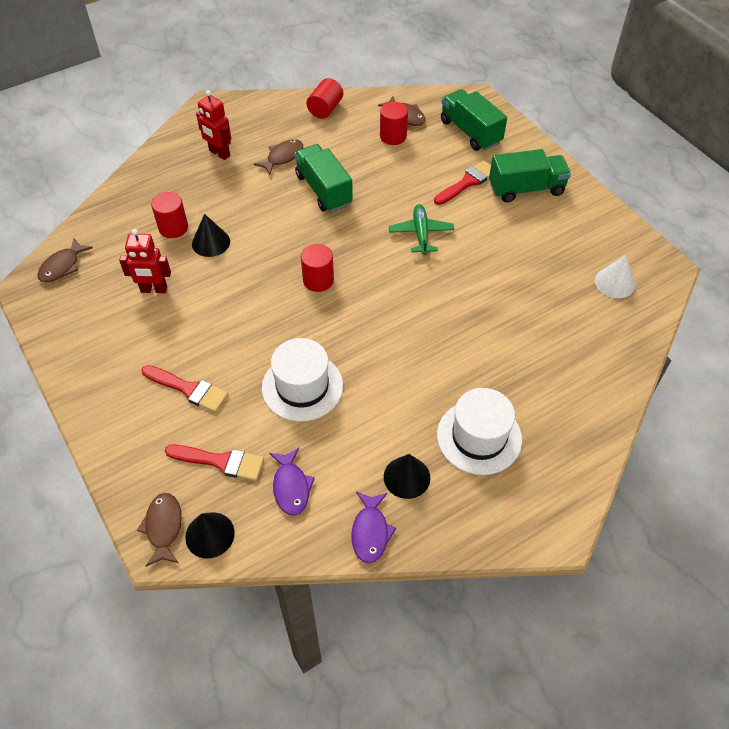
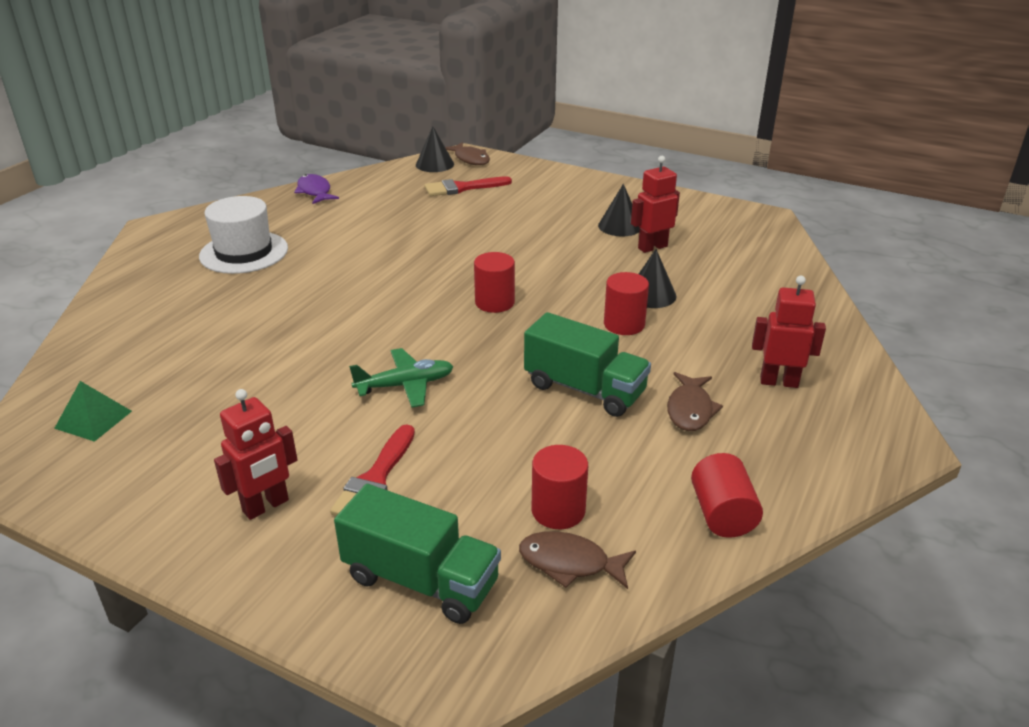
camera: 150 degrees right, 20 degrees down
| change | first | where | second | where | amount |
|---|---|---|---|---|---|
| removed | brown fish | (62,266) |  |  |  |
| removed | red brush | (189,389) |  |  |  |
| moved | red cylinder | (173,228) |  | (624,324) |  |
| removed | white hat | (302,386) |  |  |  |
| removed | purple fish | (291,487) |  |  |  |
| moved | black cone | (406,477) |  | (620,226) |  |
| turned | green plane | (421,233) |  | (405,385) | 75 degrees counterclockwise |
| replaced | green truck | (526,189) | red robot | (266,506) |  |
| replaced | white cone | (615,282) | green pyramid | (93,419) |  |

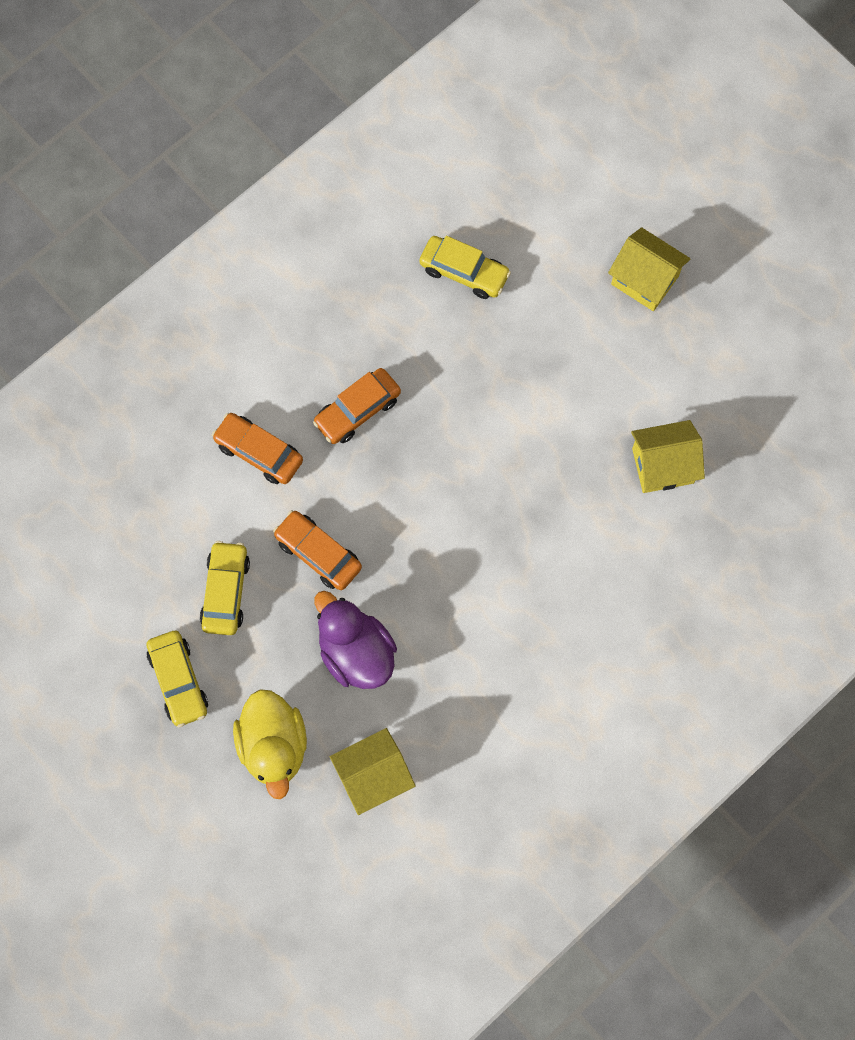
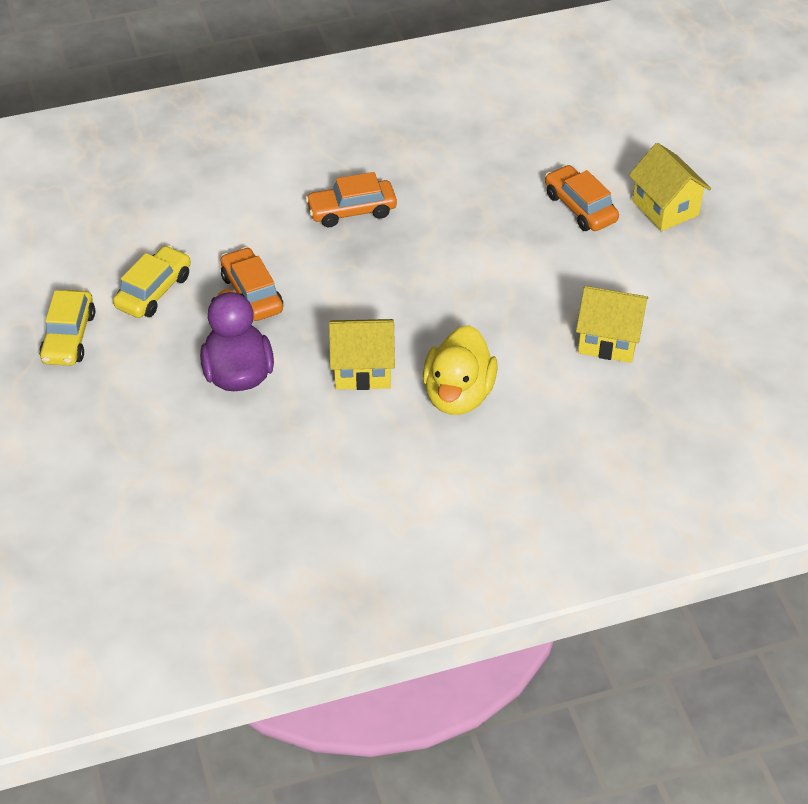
camera: 25 degrees right, 25 degrees down
| change | first | where | second | where | amount |
|---|---|---|---|---|---|
| moved | orange car | (259,452) |  | (580,207) |  |
| moved | yellow duck | (273,746) |  | (458,395) |  |
| moved | yellow house | (373,776) |  | (362,370) |  |
| removed | yellow car | (464,272) |  |  |  |

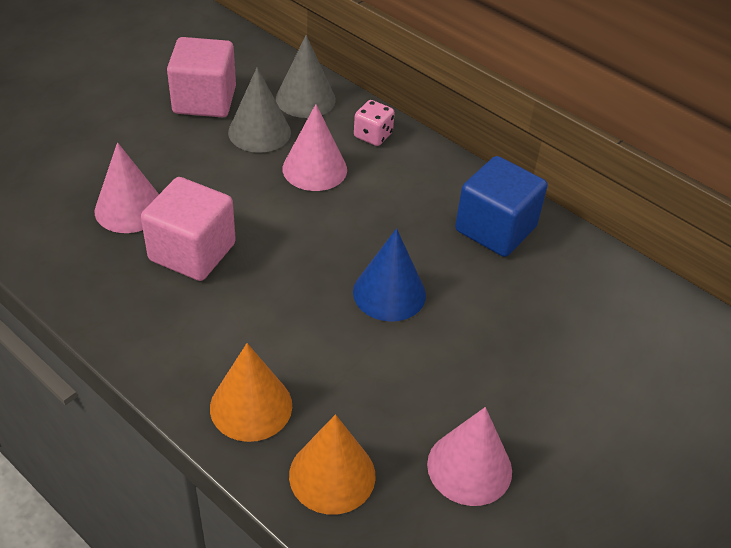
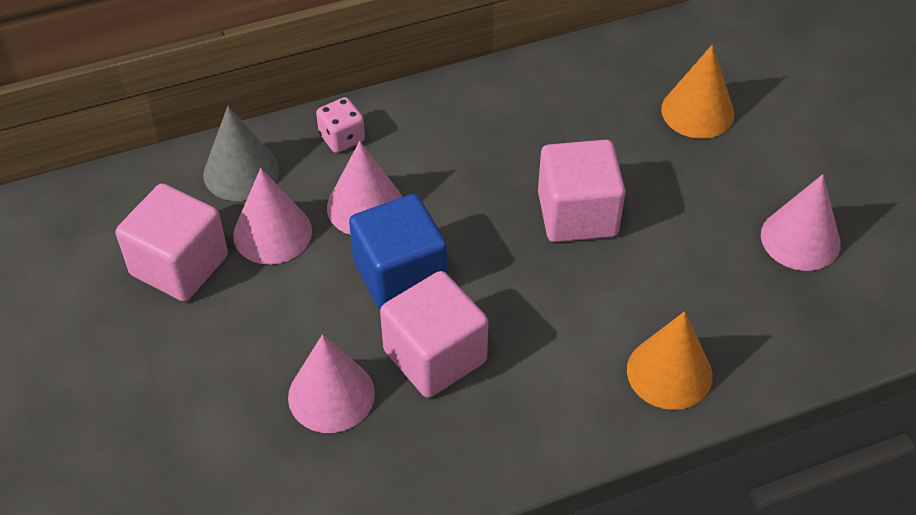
camera: 60 degrees left, 5 degrees up
| change | first | where | second | where | amount |
|---|---|---|---|---|---|
| recoloured | grey cone | (259,132) | pink cone | (272,233) |  |
| moved | orange cone | (332,475) |  | (697,111) |  |
| replaced | blue cone | (389,293) | pink cube | (577,214) |  |
| moved | blue cube | (495,229) |  | (400,275) |  |

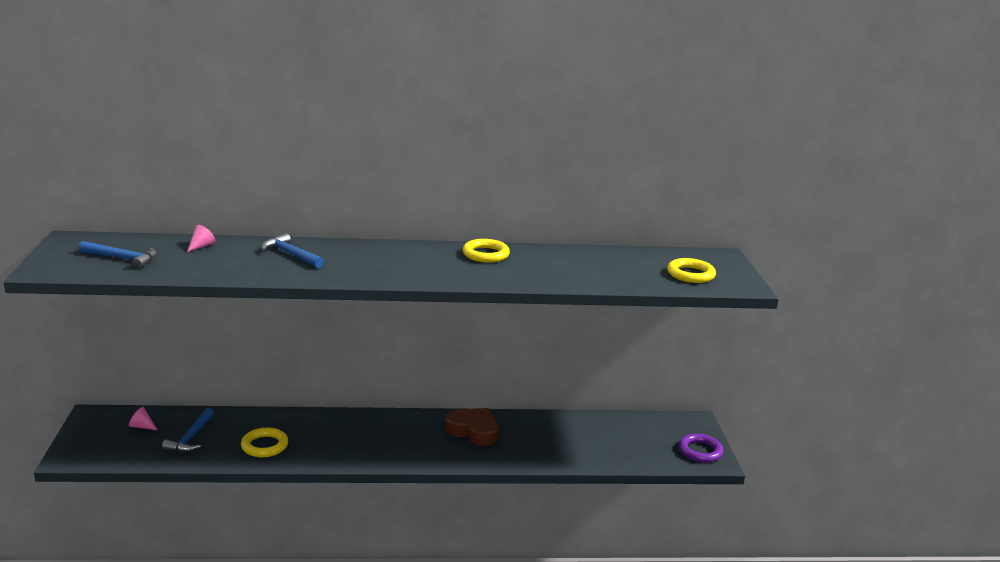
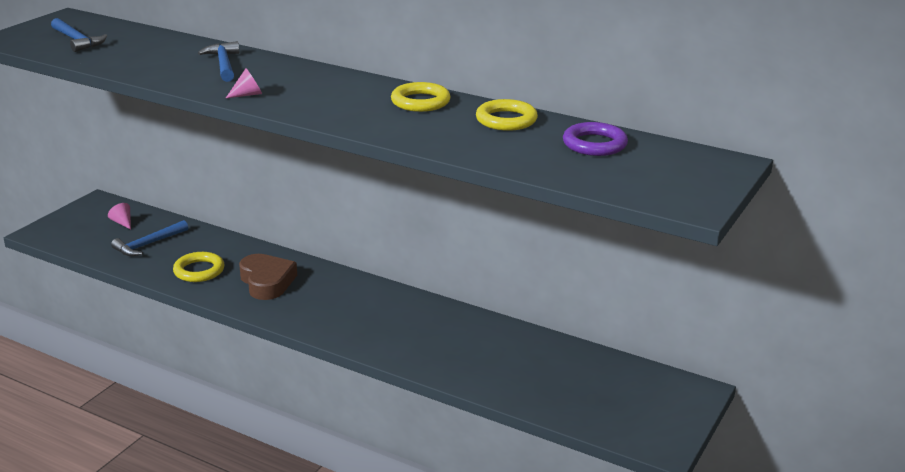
camera: 35 degrees right, 5 degrees up
| change | first | where | second | where | amount |
|---|---|---|---|---|---|
| moved | pink cone | (201,246) |  | (247,94) |  |
| moved | brown heart | (473,431) |  | (267,282) |  |
| moved | yellow ring | (690,274) |  | (506,120) |  |
| moved | purple ring | (700,451) |  | (594,144) |  |

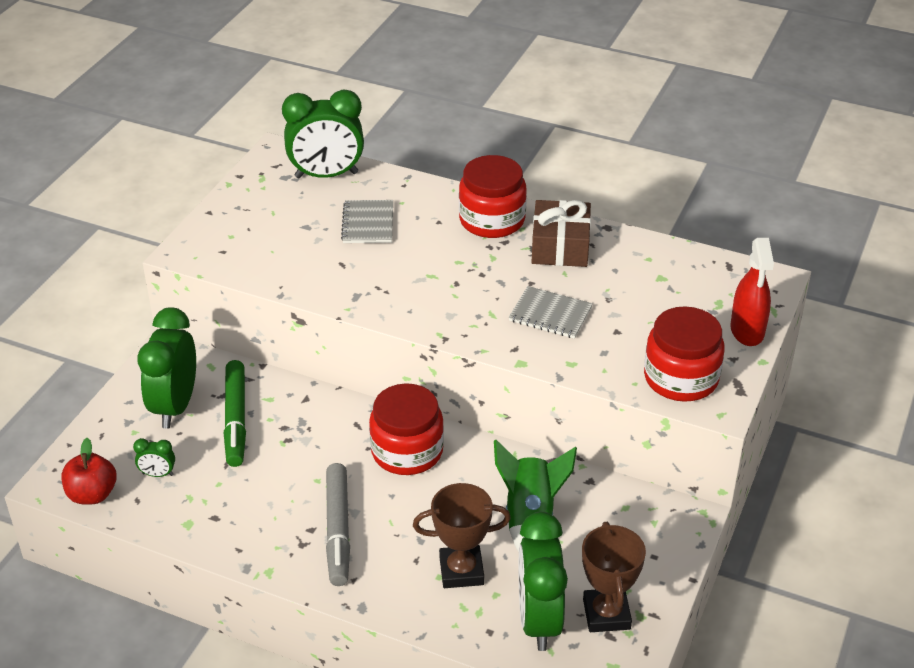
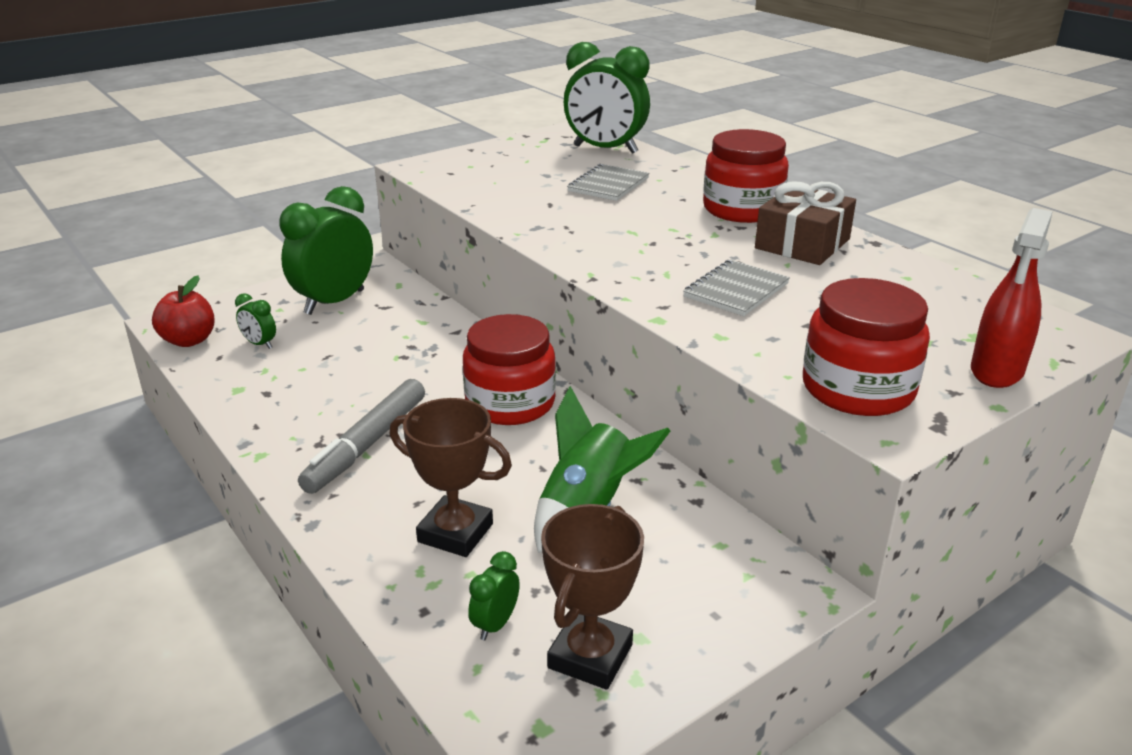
camera: 30 degrees right, 10 degrees down
| change | first | where | second | where | amount |
|---|---|---|---|---|---|
| removed | green marker | (236,419) |  |  |  |
| turned | grey notebook | (550,314) |  | (736,290) | 75 degrees clockwise |
| resized | green clock | (538,620) |  | (495,624) | x0.43 |

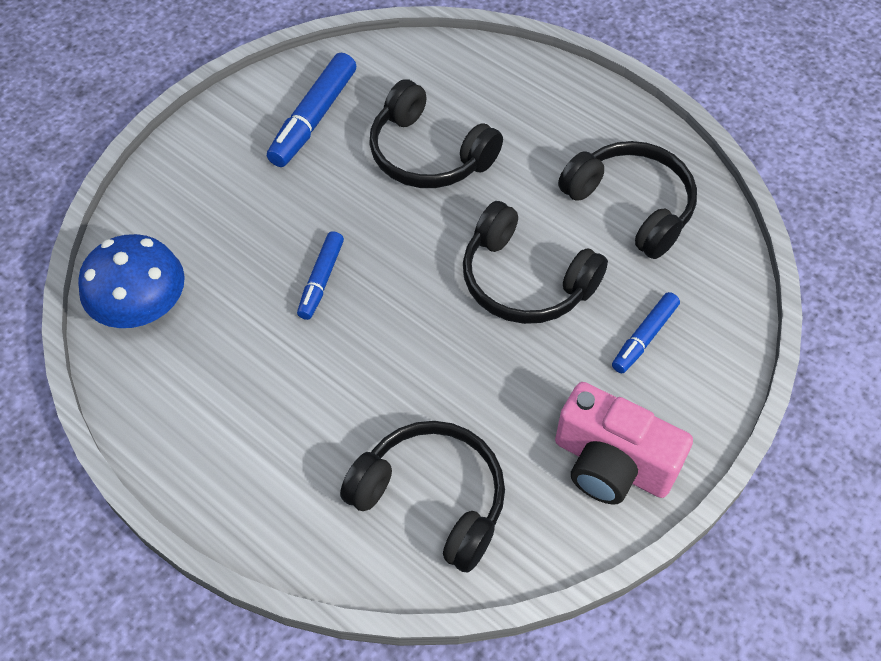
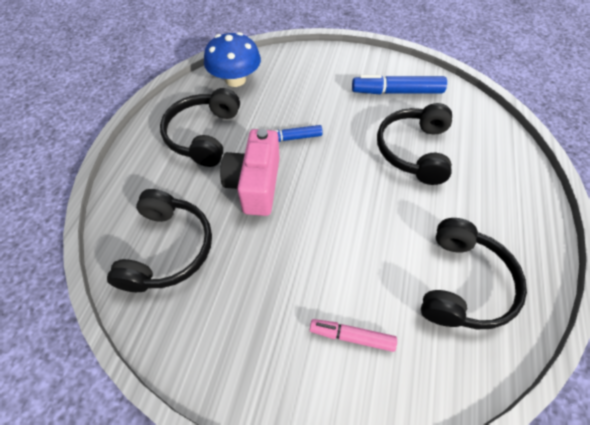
camera: 65 degrees right, 0 degrees up
| change | first | where | second | where | amount |
|---|---|---|---|---|---|
| moved | black headphones | (524,281) |  | (203,135) |  |
| moved | pink camera | (612,463) |  | (255,185) |  |
| recoloured | blue marker | (644,337) | pink marker | (351,336) |  |

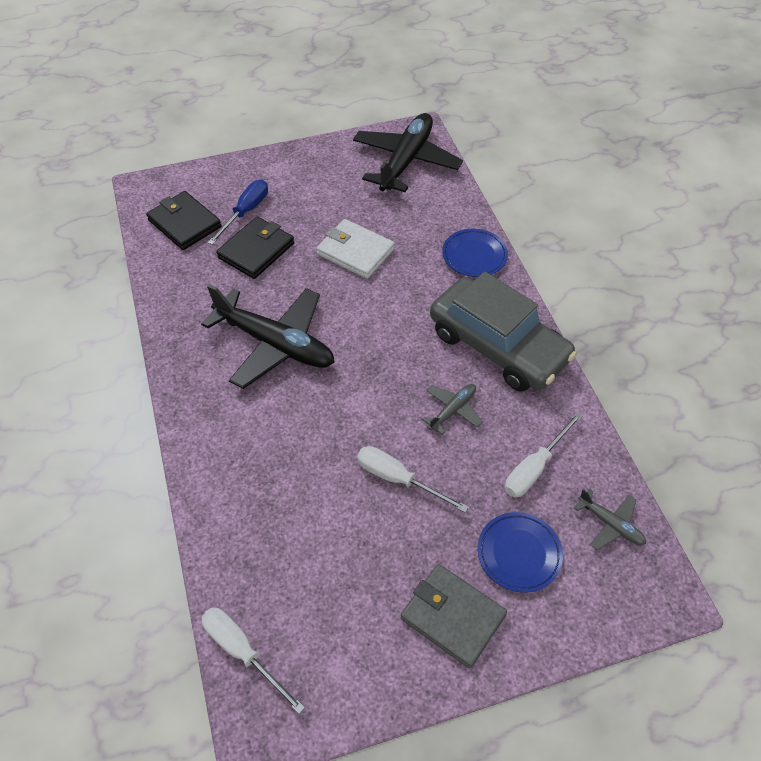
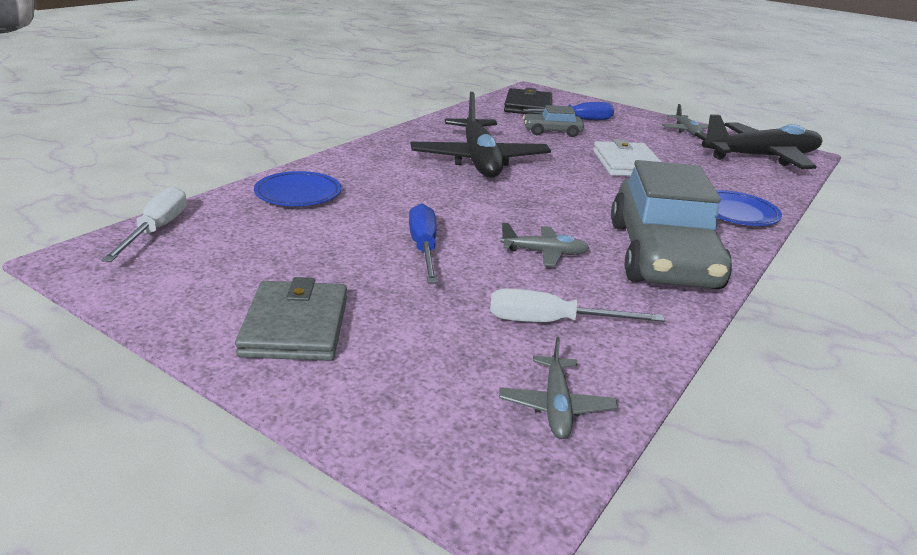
camera: 50 degrees right, 25 degrees down
| change | first | where | second | where | amount |
|---|---|---|---|---|---|
| replaced | black wallet | (256,250) | grey car | (552,132) |  |
| recoloured | white screwdriver | (398,479) | blue screwdriver | (424,248) |  |
| moved | blue plate | (519,553) |  | (298,194) |  |
| added |  |  | grey plane | (686,131) |  |

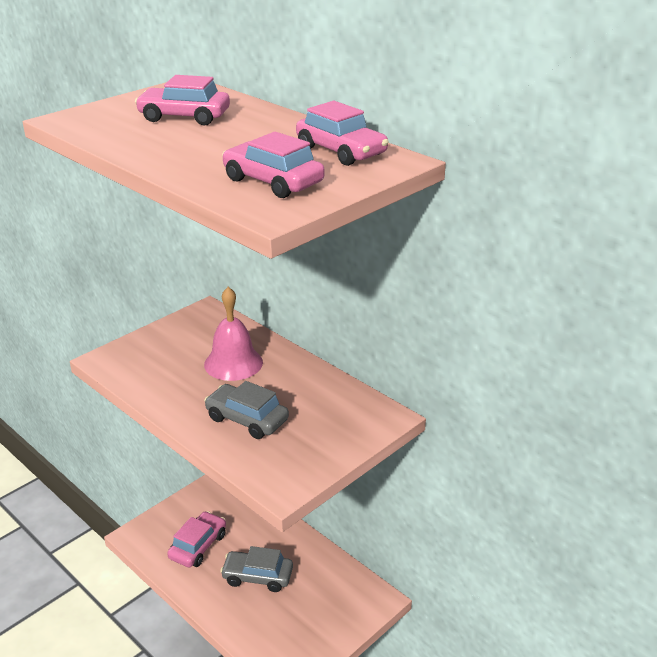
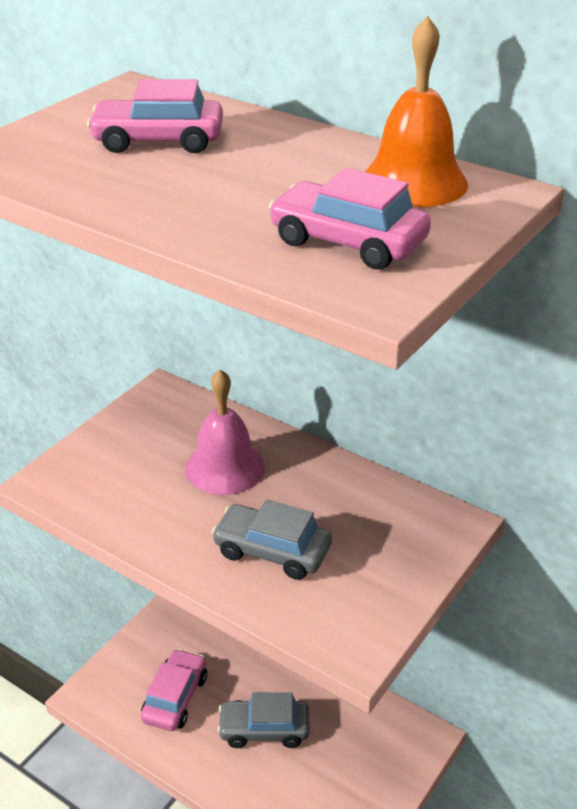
camera: 10 degrees left, 5 degrees up
| change | first | where | second | where | amount |
|---|---|---|---|---|---|
| replaced | pink car | (341,151) | orange bell | (414,182) |  |

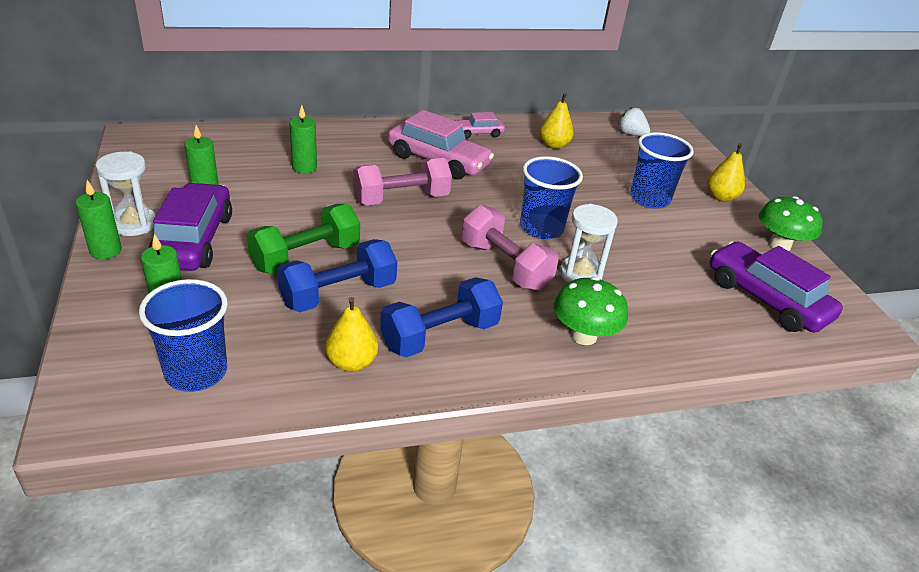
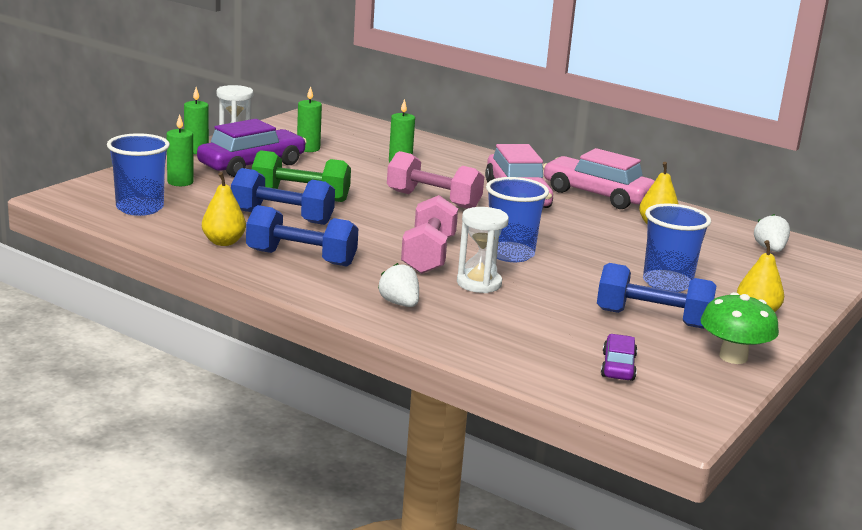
camera: 50 degrees right, 15 degrees down
| change | first | where | second | where | amount |
|---|---|---|---|---|---|
| resized | pink car | (478,133) |  | (597,195) | x1.93 |
| replaced | green mushroom | (583,336) | white strawberry | (399,304) |  |
| resized | purple car | (766,299) |  | (618,366) | x0.52 |
| added |  |  | blue dumbbell | (652,319) |  |

